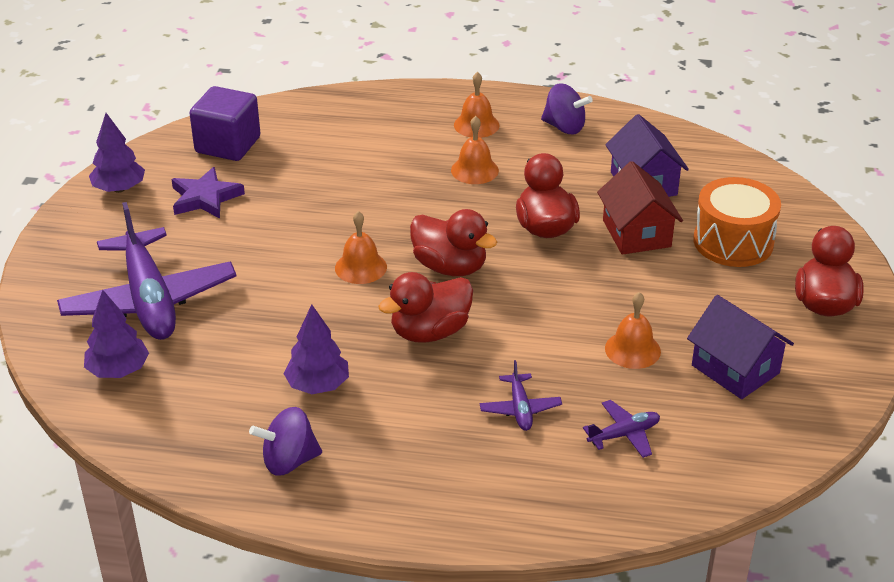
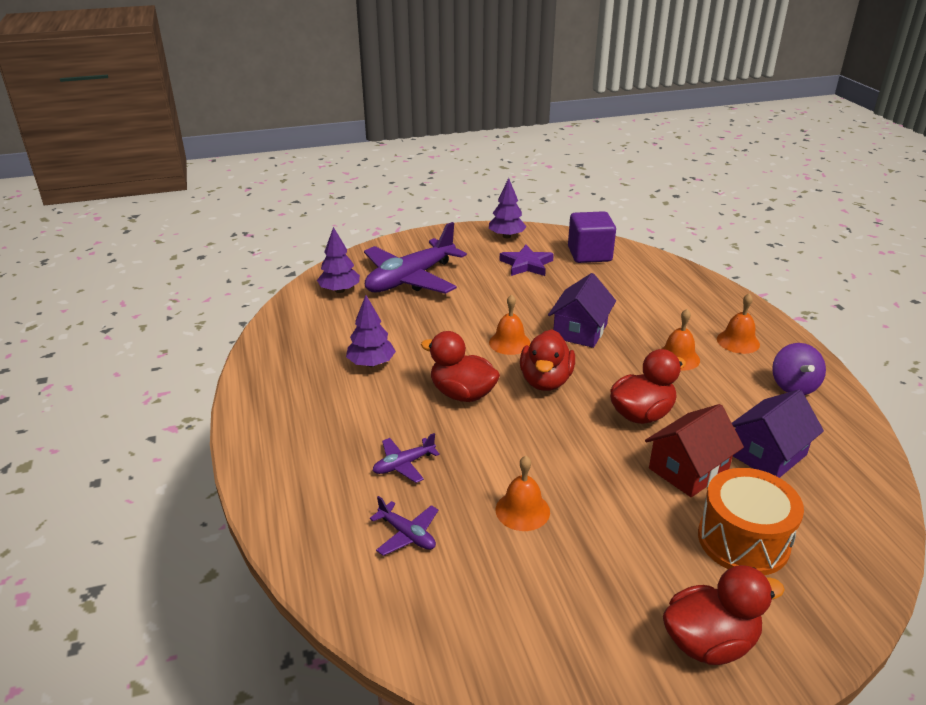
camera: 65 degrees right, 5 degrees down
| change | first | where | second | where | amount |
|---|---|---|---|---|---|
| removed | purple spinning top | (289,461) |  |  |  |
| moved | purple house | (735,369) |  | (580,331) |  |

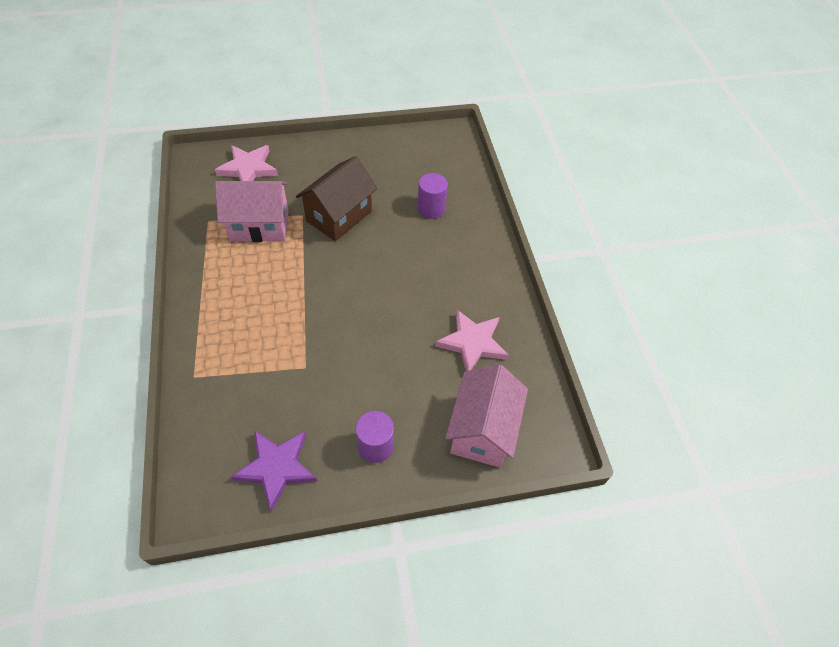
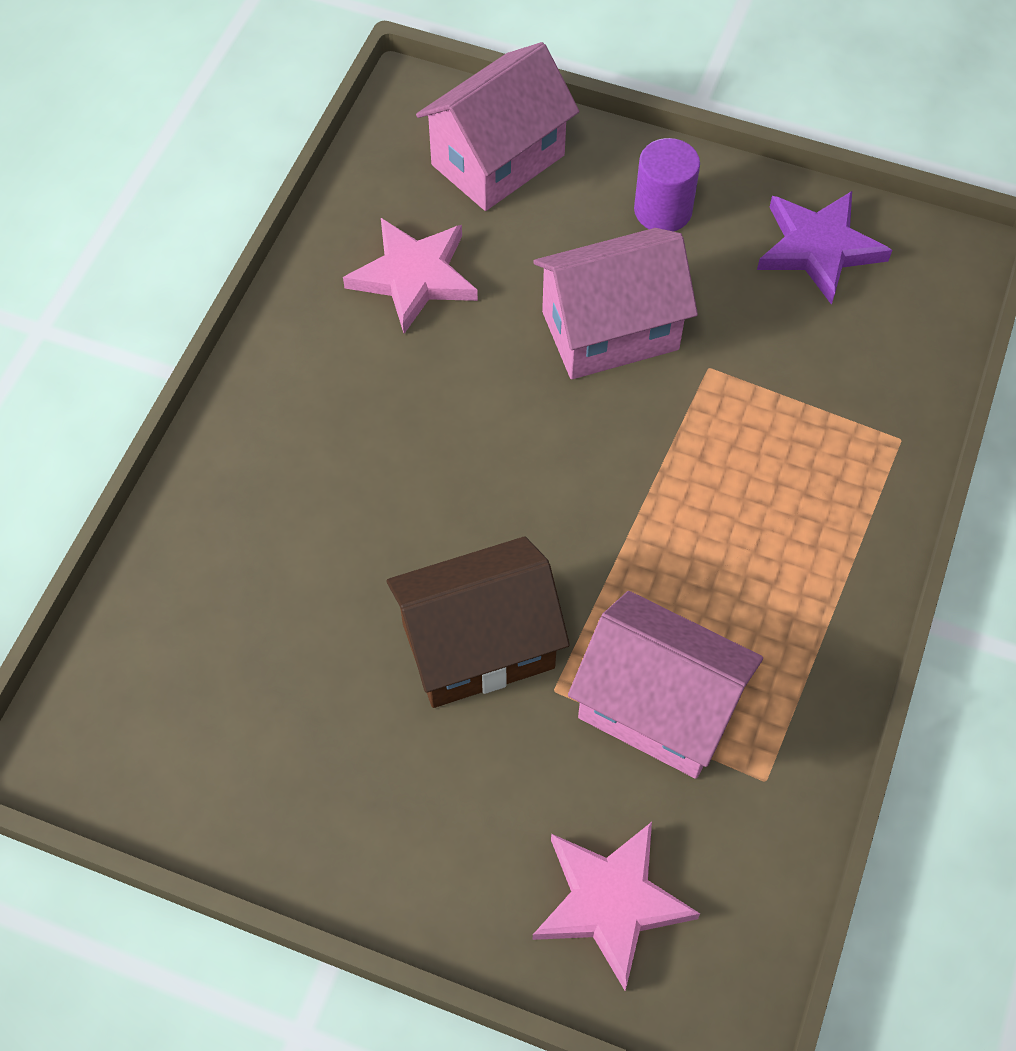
camera: 145 degrees left, 5 degrees up
| change | first | where | second | where | amount |
|---|---|---|---|---|---|
| removed | purple cylinder | (431,208) |  |  |  |
| added |  |  | pink house | (610,331) |  |

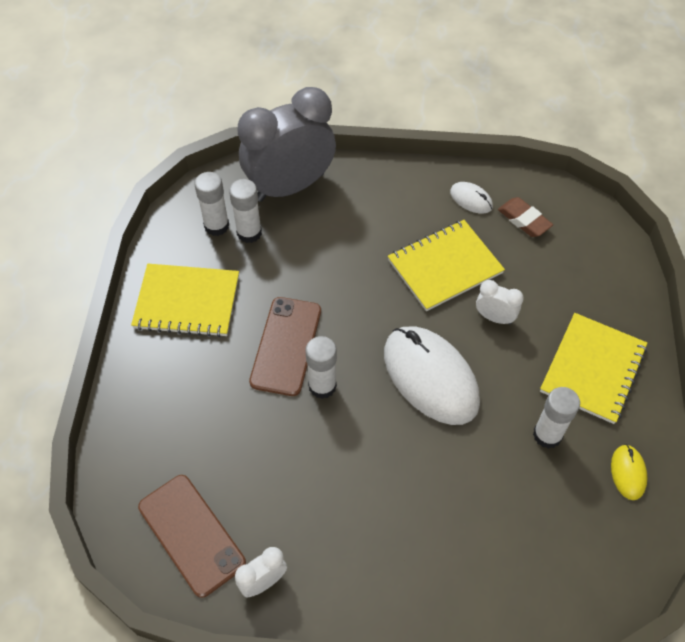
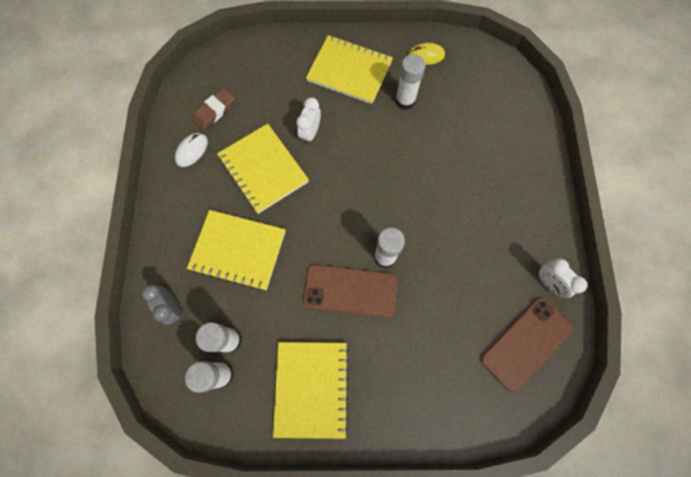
camera: 95 degrees left, 15 degrees up
| change | first | where | second | where | amount |
|---|---|---|---|---|---|
| resized | grey clock | (290,186) |  | (173,308) | x0.42 |
| removed | white mouse | (430,377) |  |  |  |
| added |  |  | yellow notebook | (238,250) |  |

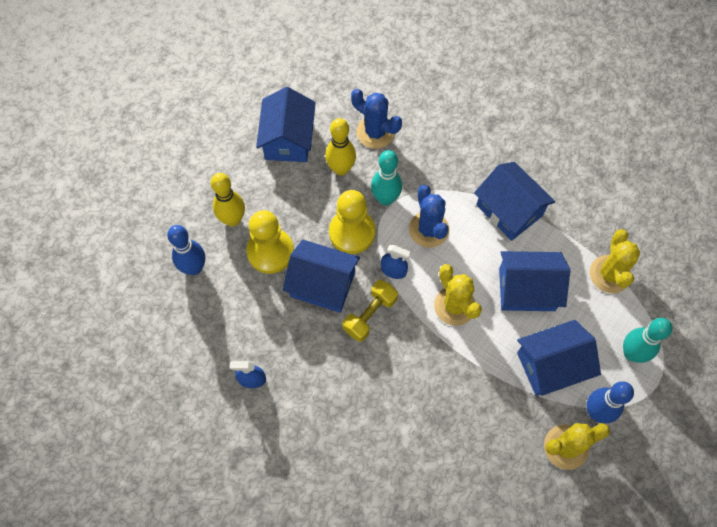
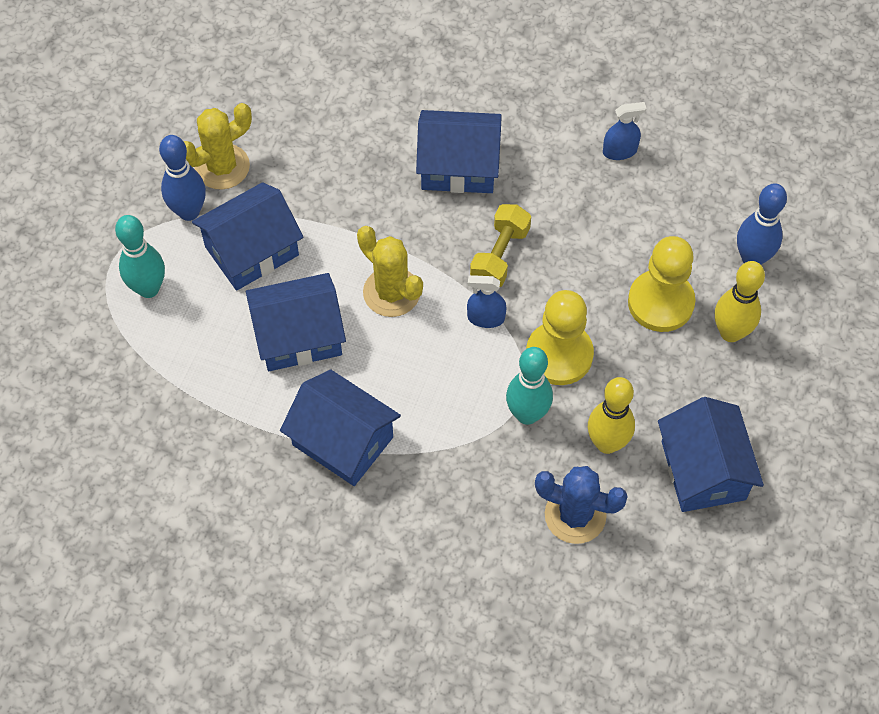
camera: 165 degrees right, 5 degrees down
| change | first | where | second | where | amount |
|---|---|---|---|---|---|
| moved | blue house | (322,284) |  | (458,166) |  |
| removed | blue cactus | (428,229) |  |  |  |
| removed | yellow cactus | (609,274) |  |  |  |

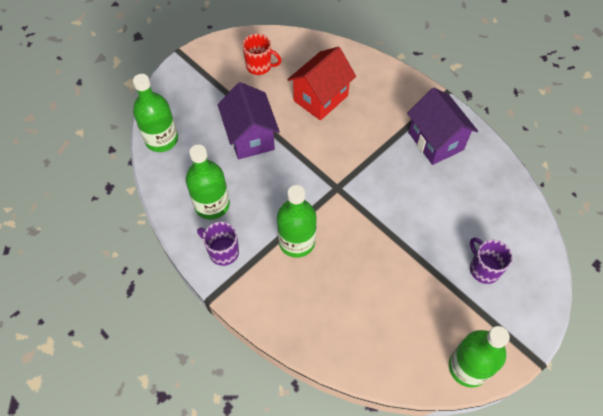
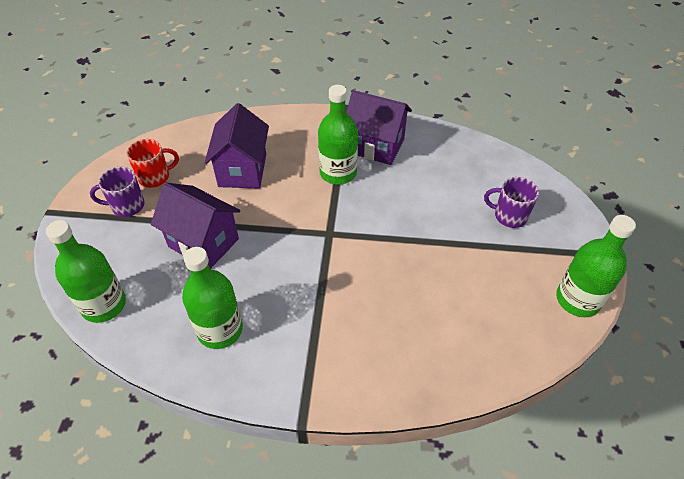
camera: 40 degrees left, 10 degrees down
| change | first | where | second | where | amount |
|---|---|---|---|---|---|
| moved | purple mug | (223,251) |  | (127,206) |  |
| moved | green bottle | (297,241) |  | (338,173) |  |
| recoloured | red house | (320,98) | purple house | (242,170) |  |

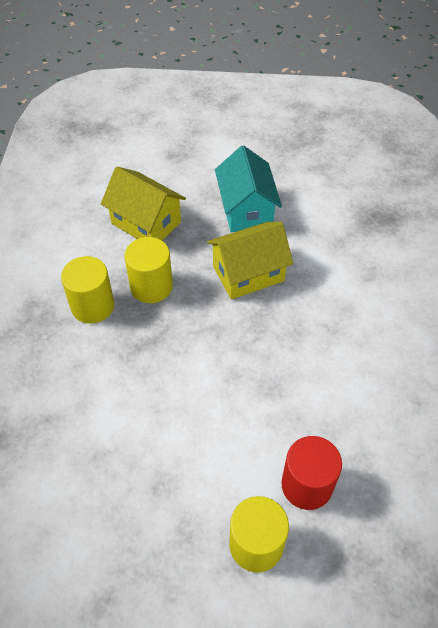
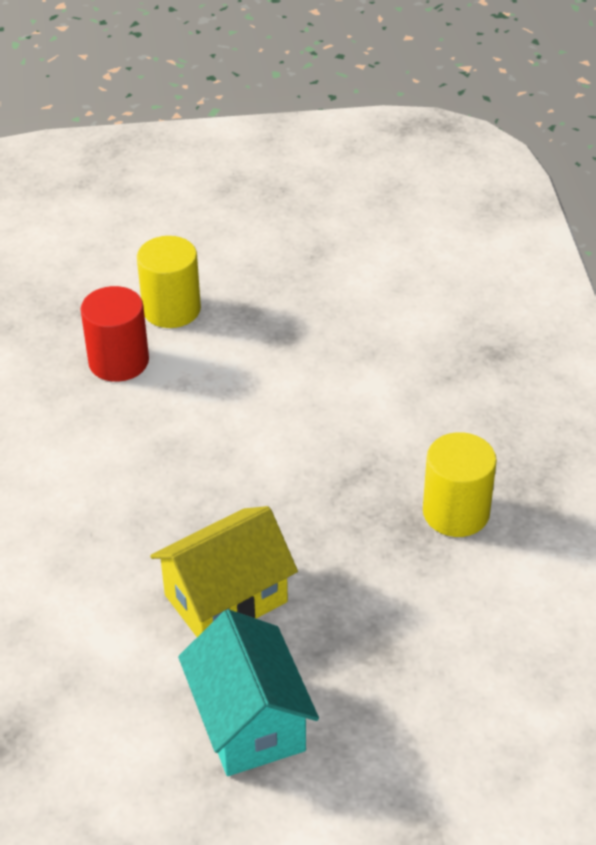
camera: 170 degrees right, 10 degrees down
| change | first | where | second | where | amount |
|---|---|---|---|---|---|
| removed | yellow house | (146,223) |  |  |  |
| removed | yellow cylinder | (151,286) |  |  |  |

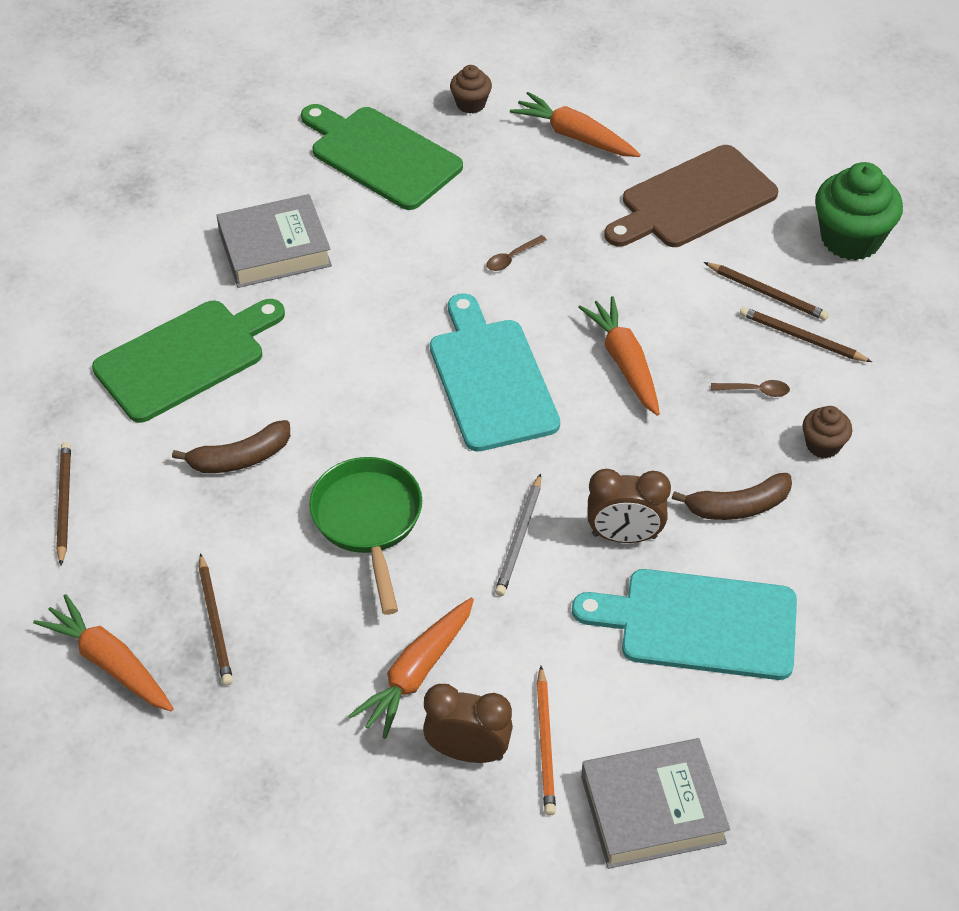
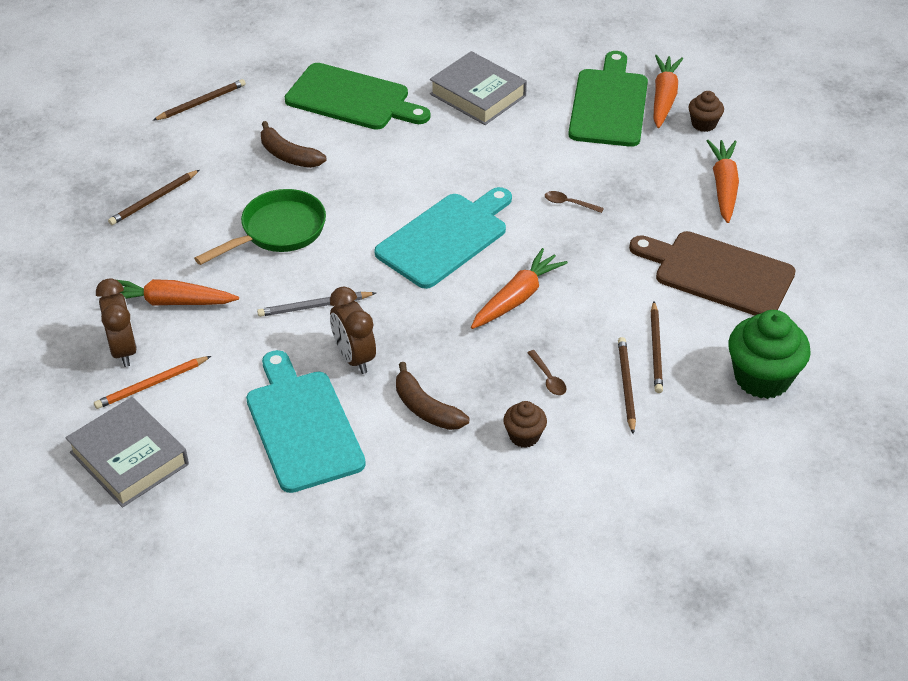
camera: 60 degrees right, 5 degrees down
| change | first | where | second | where | amount |
|---|---|---|---|---|---|
| moved | orange carrot | (110,663) |  | (664,98) |  |

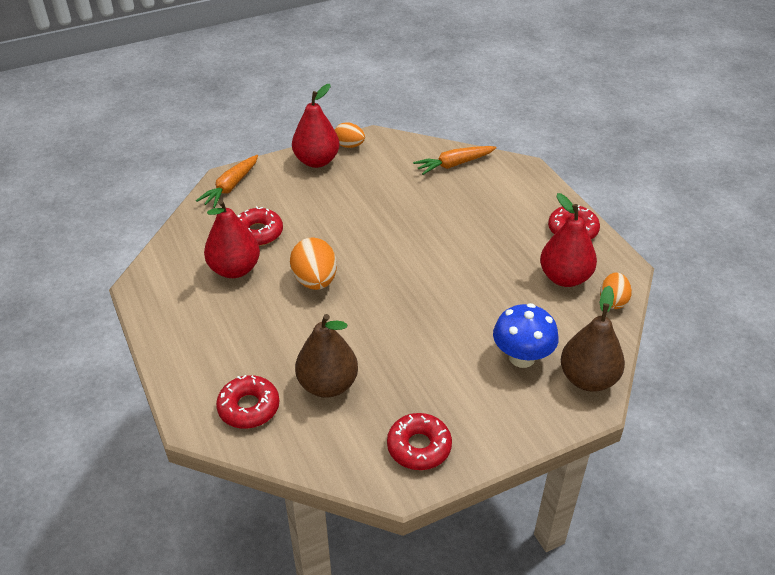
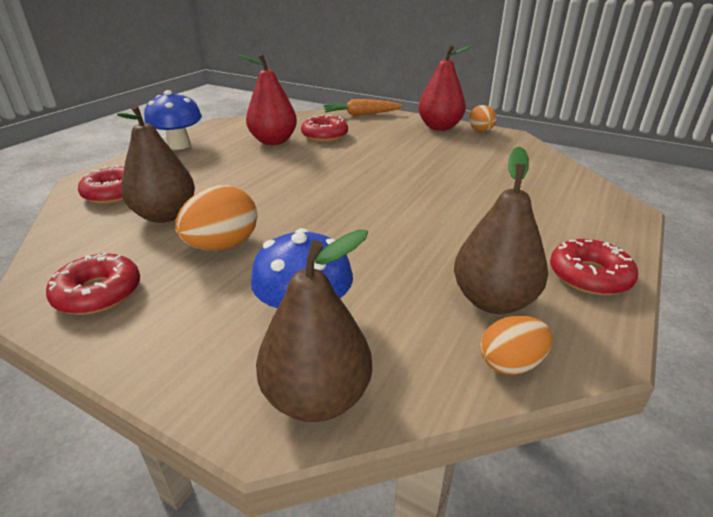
camera: 55 degrees right, 10 degrees down
| change | first | where | second | where | amount |
|---|---|---|---|---|---|
| moved | orange egg | (315,281) |  | (222,245) |  |
| removed | orange carrot | (454,164) |  |  |  |
| recoloured | red pear | (564,278) | brown pear | (493,301) |  |
| added |  |  | blue mushroom | (179,145) |  |

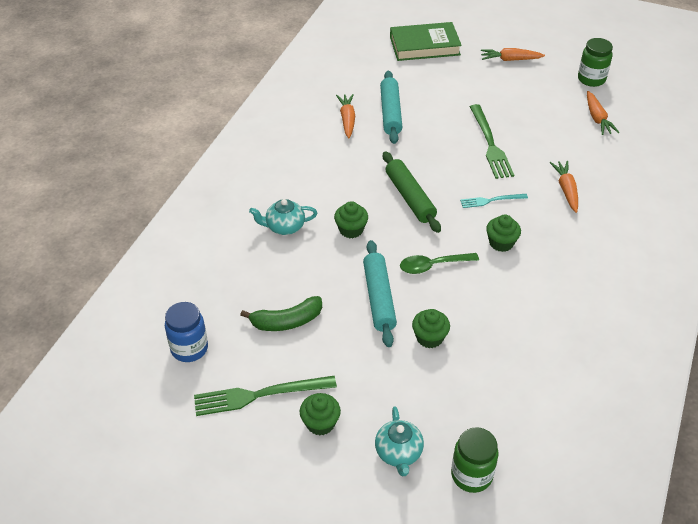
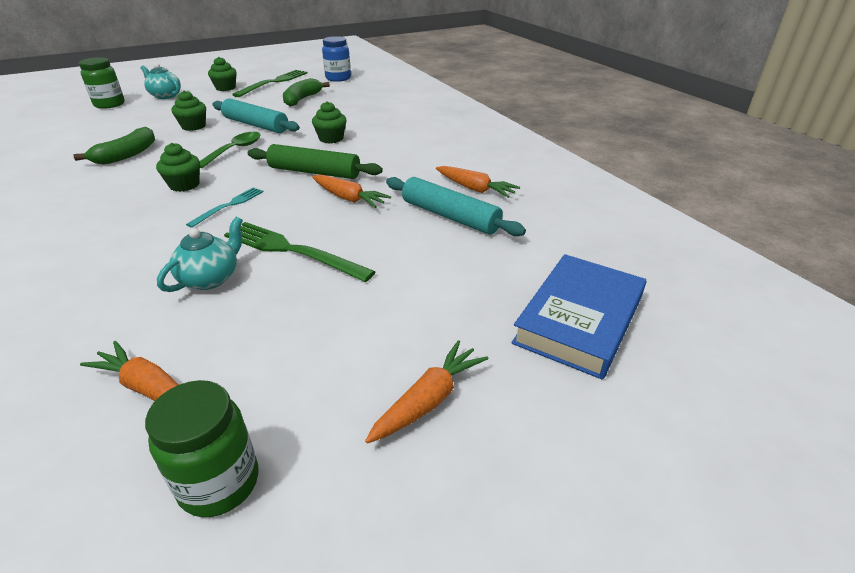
camera: 130 degrees right, 10 degrees down
| change | first | where | second | where | amount |
|---|---|---|---|---|---|
| moved | turquoise teapot | (284,227) |  | (210,278) |  |
| recoloured | green book | (424,46) | blue book | (579,320) |  |
| moved | orange carrot | (566,190) |  | (348,198) |  |
| added |  |  | green banana | (127,155) |  |

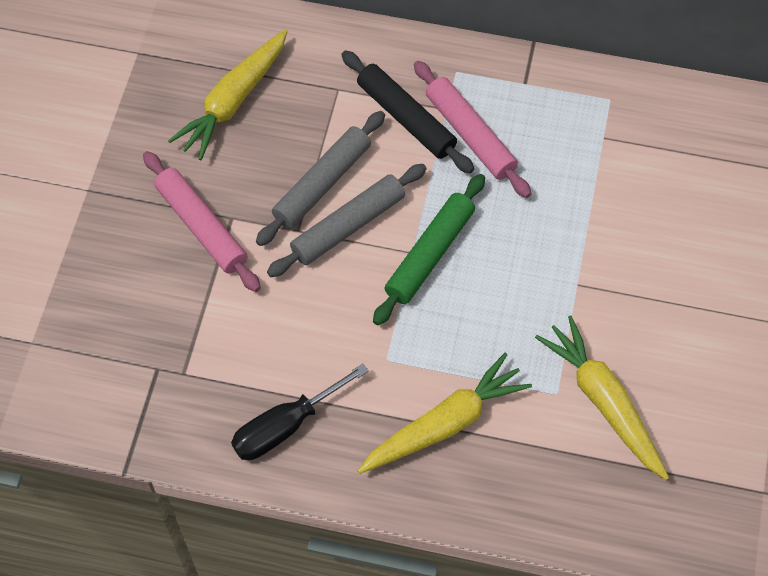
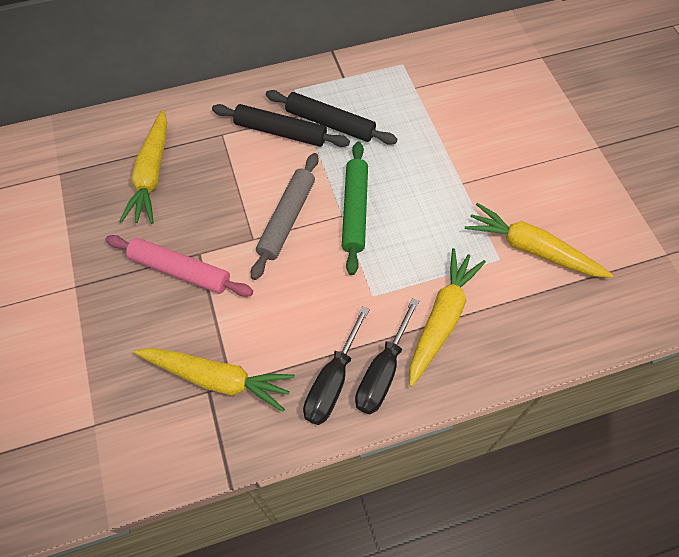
camera: 30 degrees left, 0 degrees up
| change | first | where | second | where | amount |
|---|---|---|---|---|---|
| removed | grey rolling pin | (322,184) |  |  |  |
| recoloured | pink rolling pin | (470,135) | black rolling pin | (330,123) |  |
| added |  |  | yellow carrot | (217,378) |  |
| added |  |  | black screwdriver | (382,372) |  |

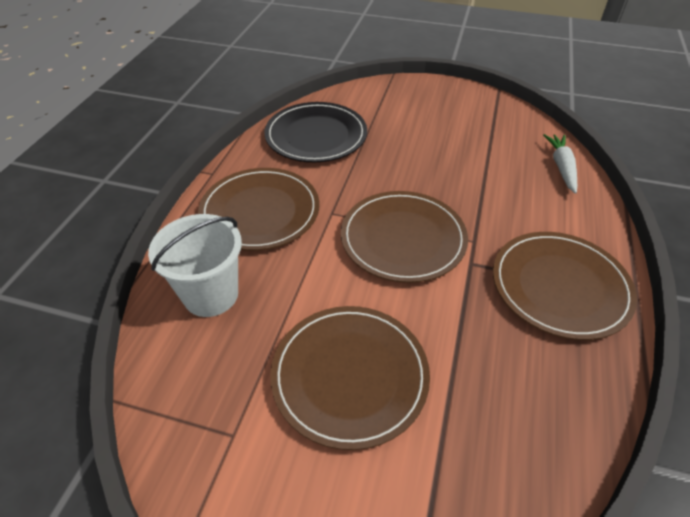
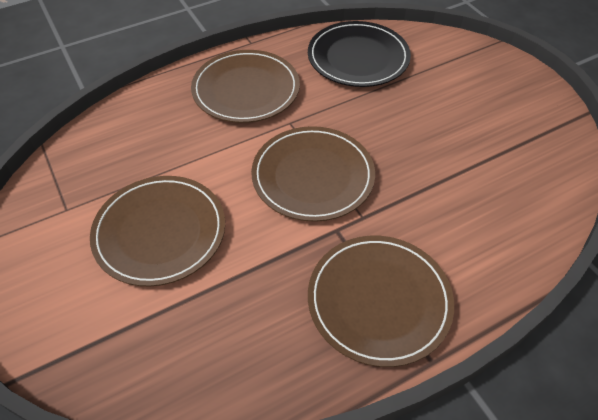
camera: 45 degrees right, 5 degrees up
| change | first | where | second | where | amount |
|---|---|---|---|---|---|
| removed | white bucket | (211,294) |  |  |  |
| removed | white carrot | (561,167) |  |  |  |

